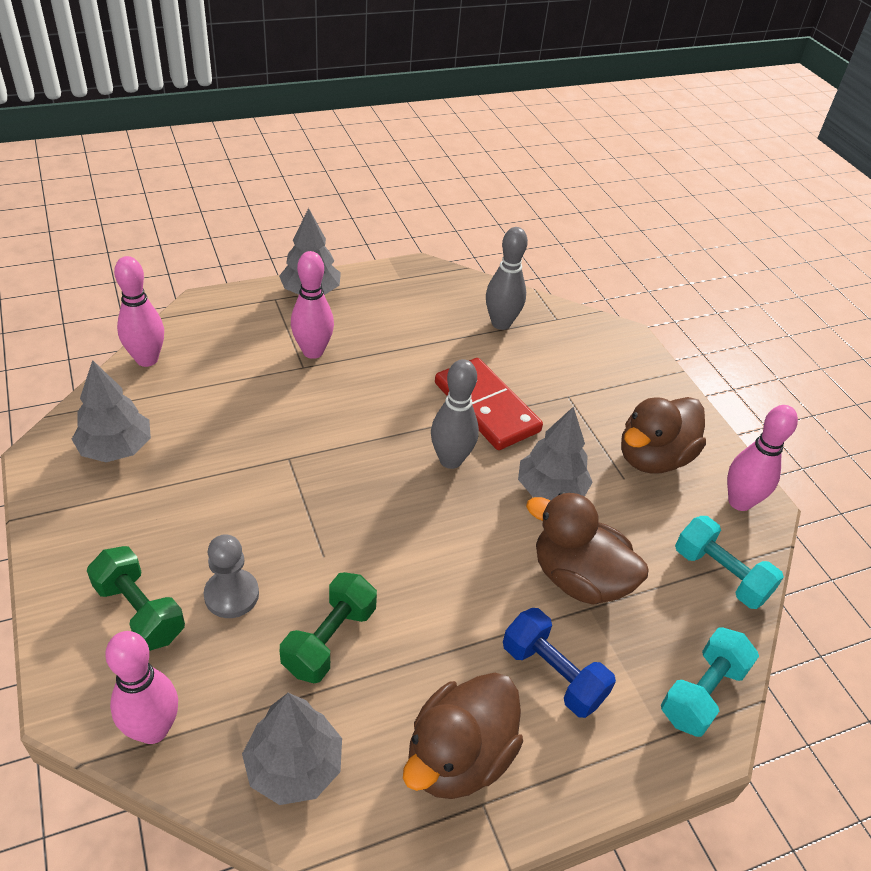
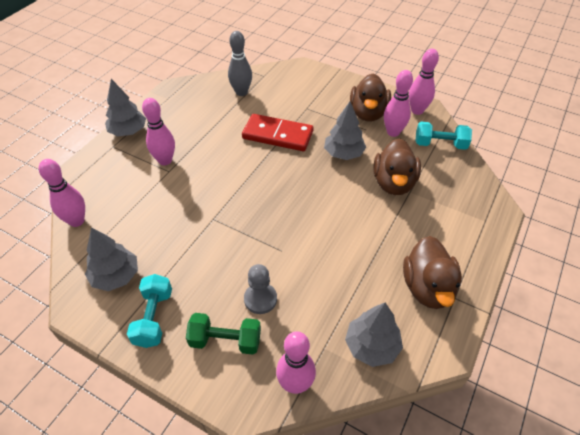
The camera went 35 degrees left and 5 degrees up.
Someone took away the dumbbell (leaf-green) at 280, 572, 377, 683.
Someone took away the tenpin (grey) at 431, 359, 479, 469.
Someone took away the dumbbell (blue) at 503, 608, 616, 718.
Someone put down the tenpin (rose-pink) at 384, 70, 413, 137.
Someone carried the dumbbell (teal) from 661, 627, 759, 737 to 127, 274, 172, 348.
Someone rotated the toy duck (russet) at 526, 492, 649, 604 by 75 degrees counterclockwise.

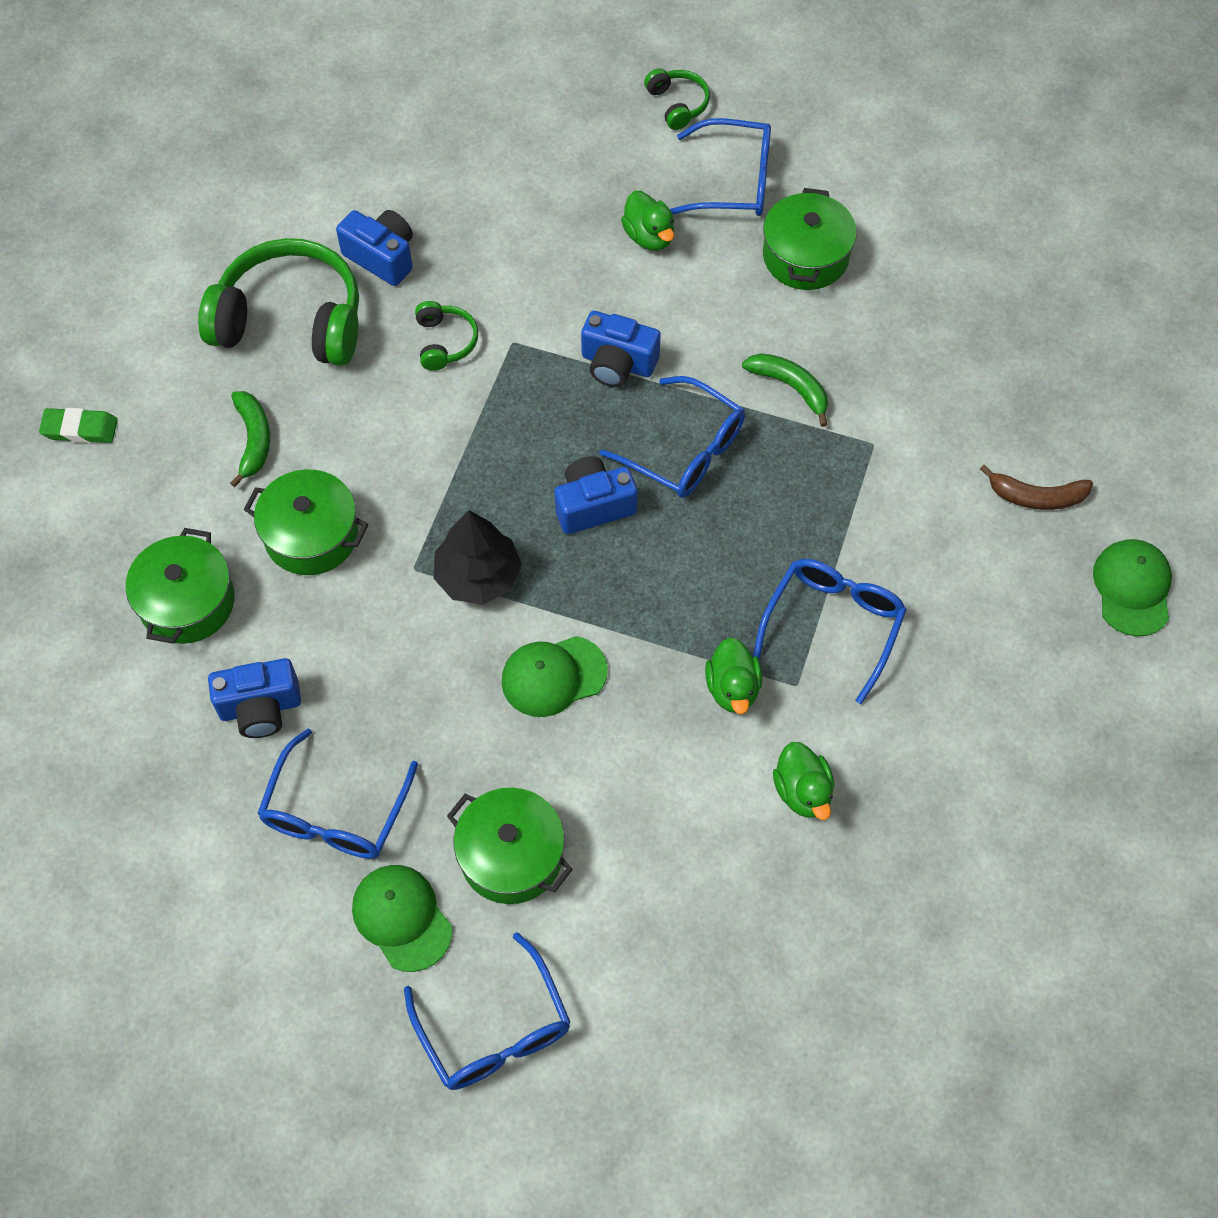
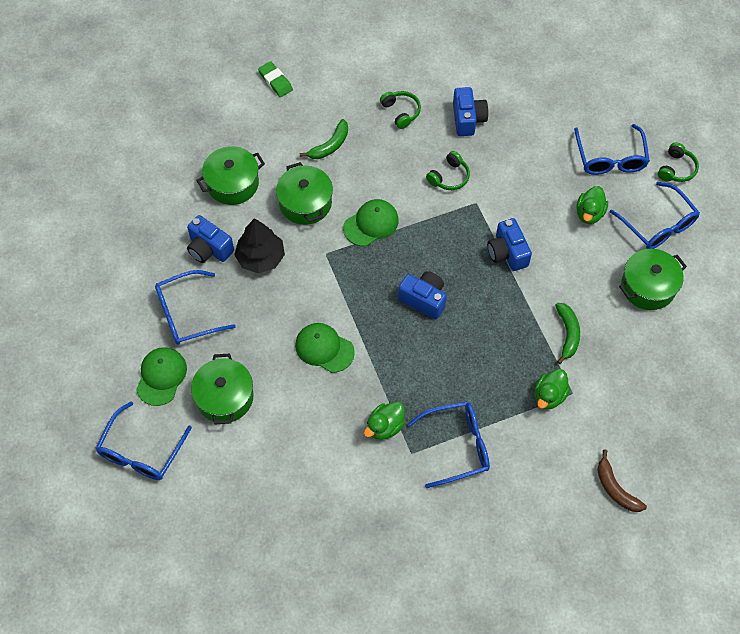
The camera went 50 degrees right and 0 degrees up.
Someone carried the tree (jet-black) from 433, 510, 522, 605 to 234, 218, 285, 273.
Someone carried the spectacles (blue) from 599, 376, 745, 498 to 574, 124, 650, 175.
Someone carried the toy duck (leaf-green) from 773, 742, 834, 820 to 535, 369, 570, 409.
Someone carried the peaked cap (leaf-green) from 1093, 539, 1172, 637 to 343, 199, 399, 246.
Someone scaled the headphones (leaf-green) at 198, 238, 359, 366 by 0.46.

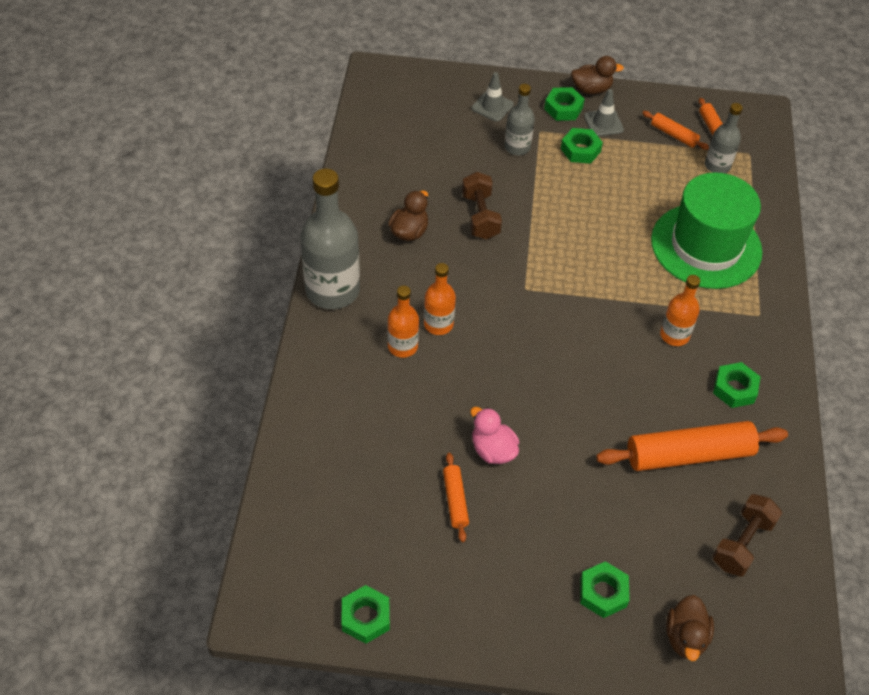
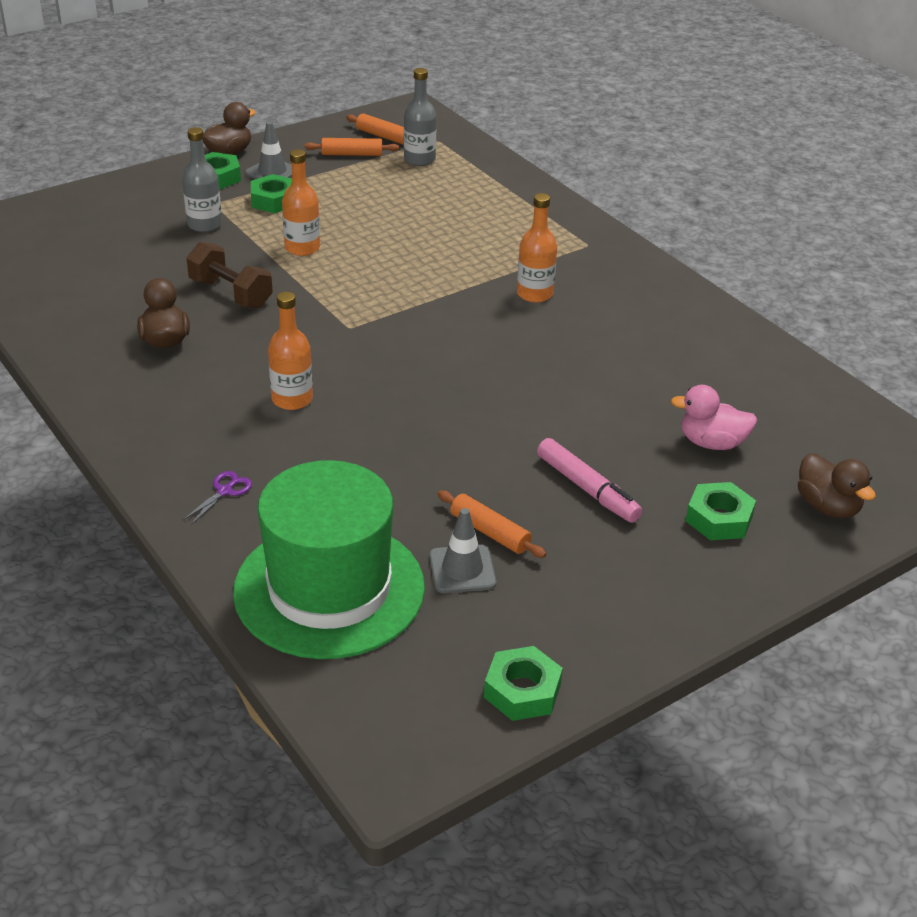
The camera went 40 degrees left and 15 degrees down.
Someone took away the bottle (grey) at 300, 168, 360, 309.
Someone took away the pastry roller (bright orange) at 596, 421, 788, 471.
Someone took away the dumbbell (russet) at 712, 494, 782, 576.
Someone took away the hexagon nut (leaf-green) at 713, 362, 761, 408.
Someone put down the shears (purple) at 182, 471, 252, 525.
Someone put down the marker pen (rose-pink) at 537, 438, 642, 523.
Someone carried the bottle (bright orange) from 387, 286, 419, 358 to 282, 149, 320, 256.
Someone carried the toy duck (rose-pink) from 470, 407, 519, 464 to 671, 385, 757, 450.
Someone carried the road cone (grey) from 472, 72, 514, 122 to 429, 508, 496, 593.
Someone carried the tall hat (leaf-green) from 651, 172, 762, 289 to 233, 460, 425, 659.

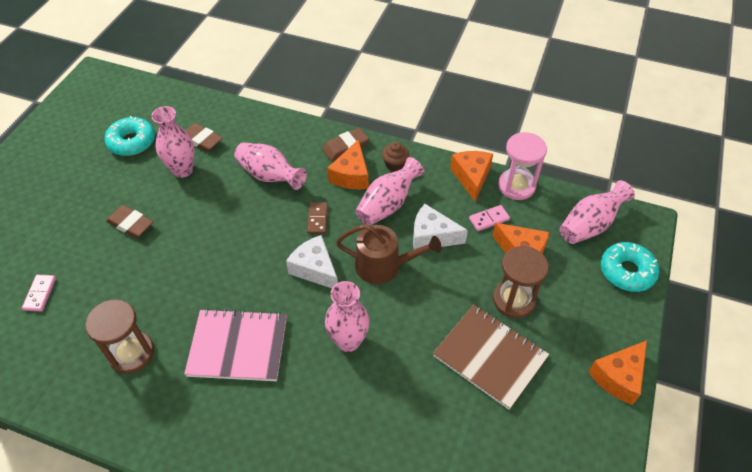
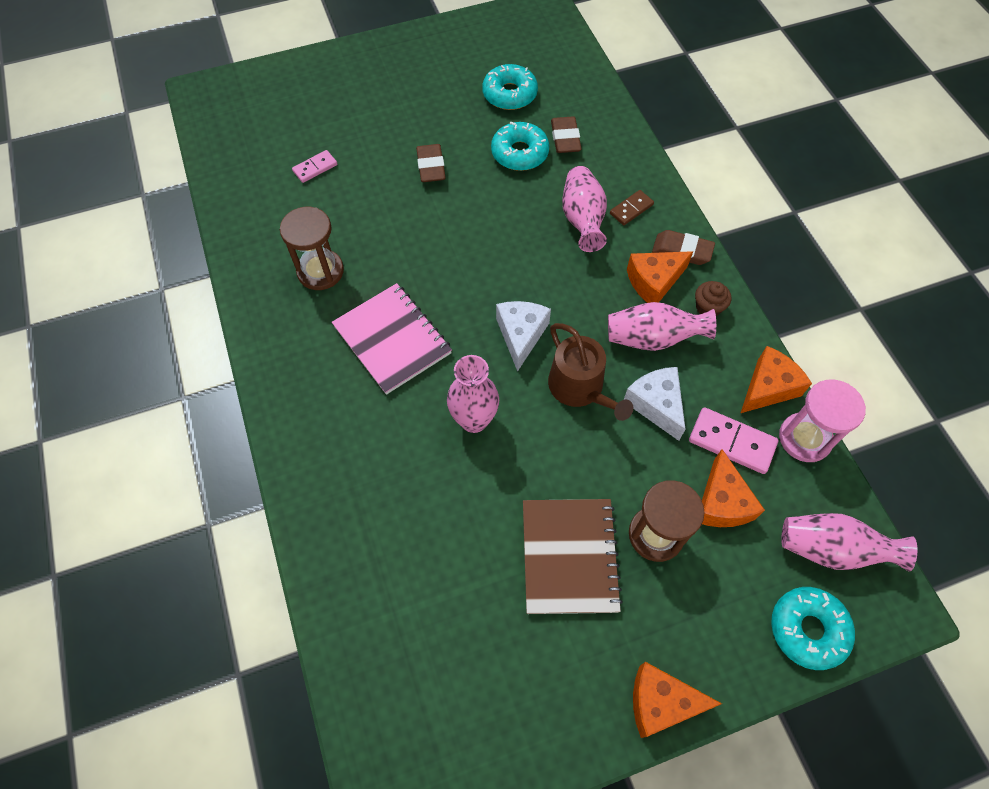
The camera went 50 degrees right and 10 degrees up.
Someone carried the domino tile (russet) from 307, 203, 328, 234 to 610, 190, 654, 225.
Someone swapped the tall vase (rose-pink) at 151, 106, 194, 178 for the donut (teal) at 491, 122, 549, 171.
Someone scaled the domino tile (rose-pink) at 469, 205, 510, 231 by 1.61.

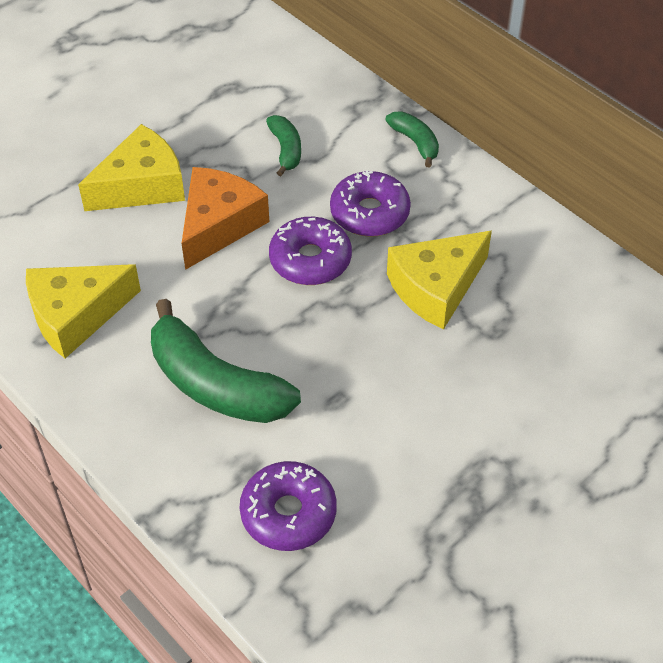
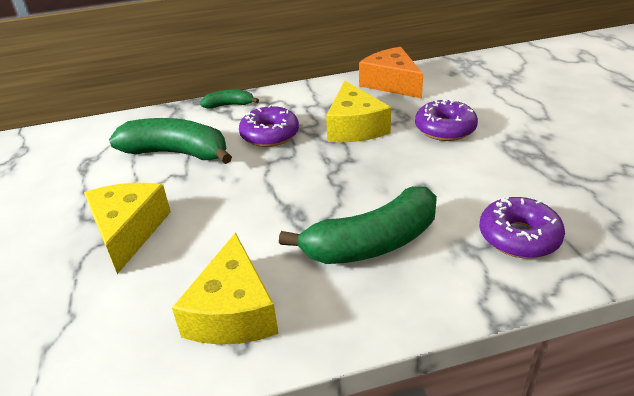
The camera went 60 degrees left and 15 degrees down.
Someone carried the cheese (bright orange) from 182, 167, 269, 270 to 359, 47, 423, 99.
Someone carried the donut (purple) from 269, 217, 352, 285 to 415, 99, 478, 141.
Someone scaled the toy banana (leaf-green) at 266, 115, 301, 176 by 2.01.

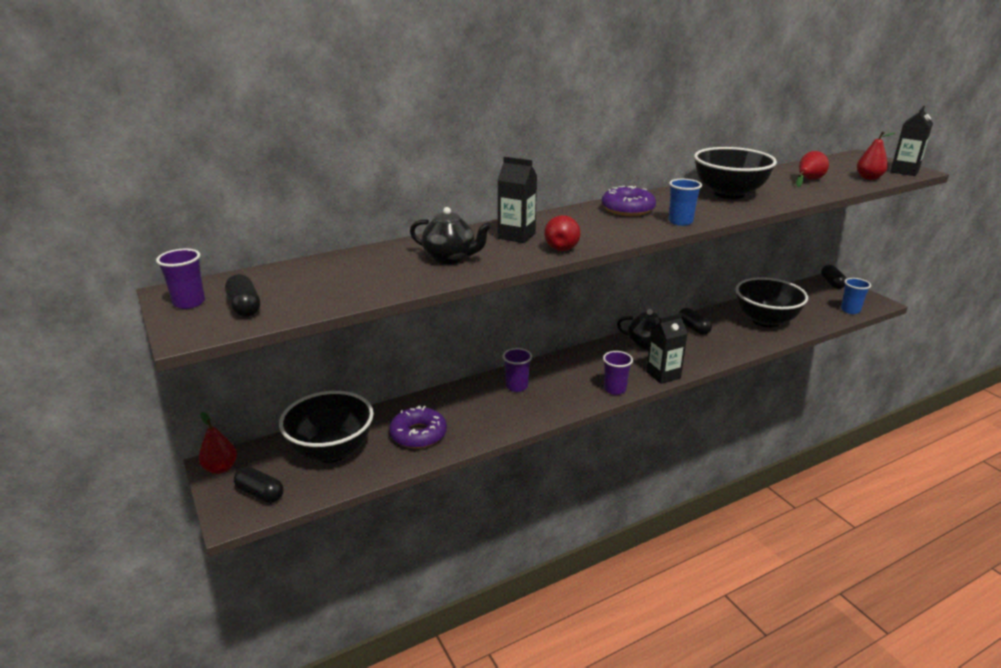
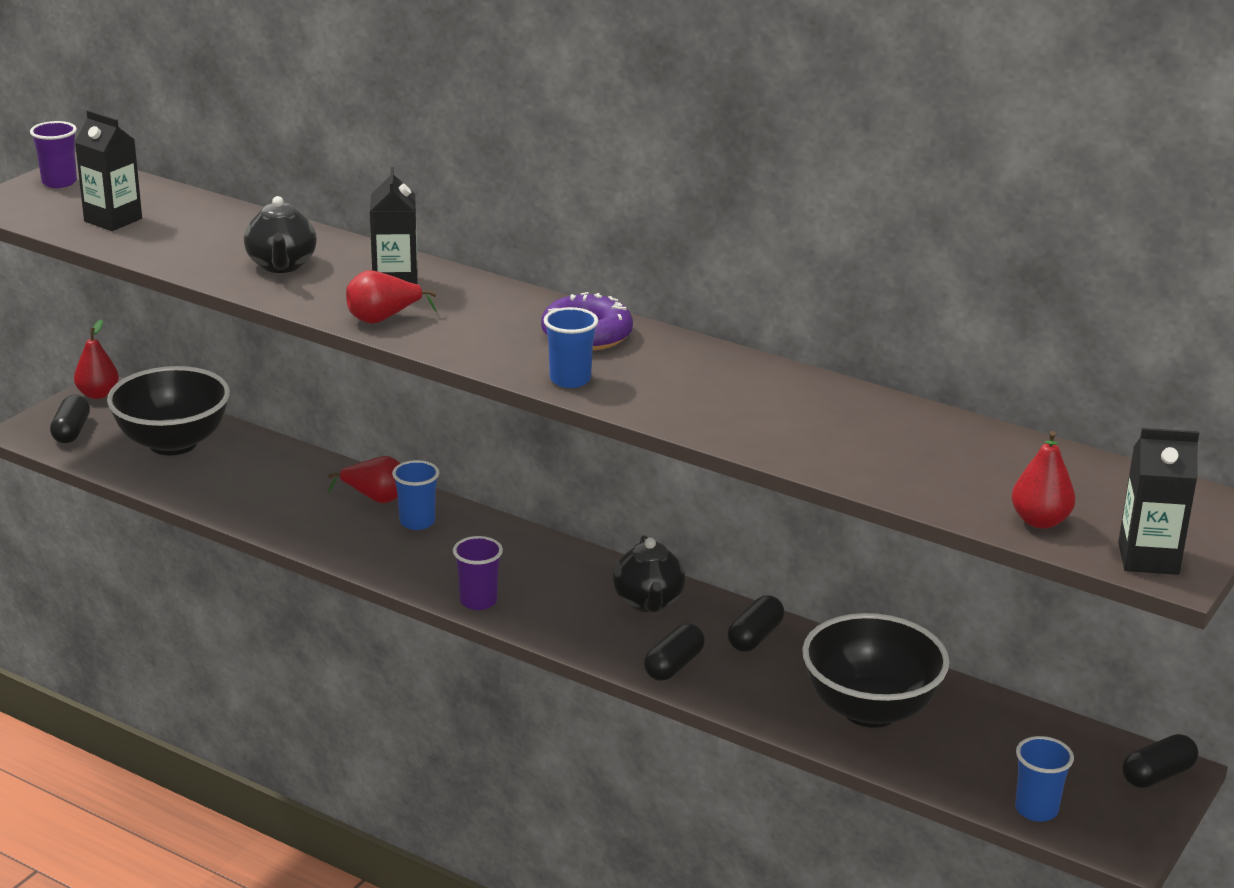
The camera went 60 degrees right and 0 degrees up.
Someone took away the donut (purple) at 389, 406, 447, 448.
Someone took away the bowl (jet-black) at 694, 147, 777, 199.
Someone carried the pill (jet-black) from 225, 274, 260, 317 to 644, 623, 705, 681.
Someone carried the carton (jet-black) from 646, 313, 688, 384 to 75, 110, 142, 231.
Someone carried the toy pear (red) from 796, 151, 829, 187 to 328, 456, 400, 503.
Someone repainted the tumbler (purple) at 503, 348, 532, 392, which became the tumbler (blue) at 392, 460, 439, 530.

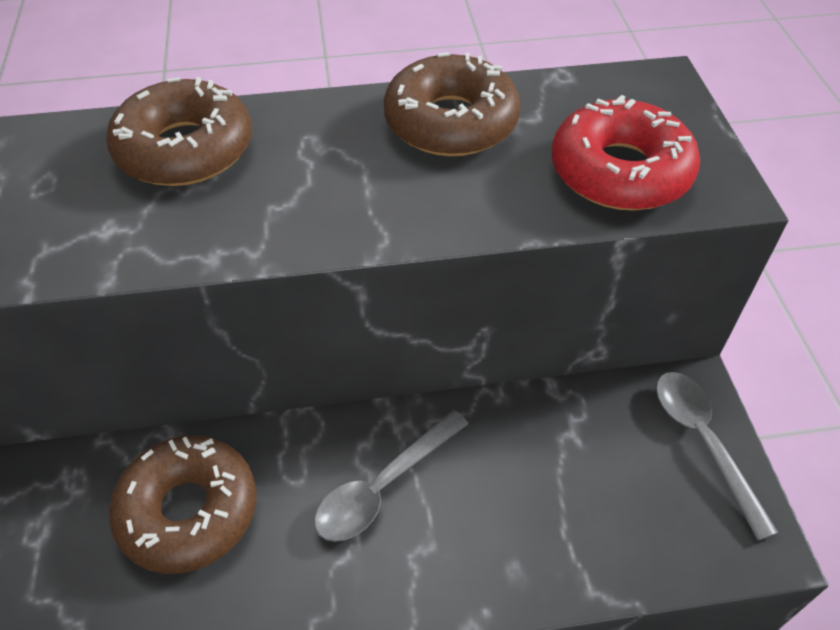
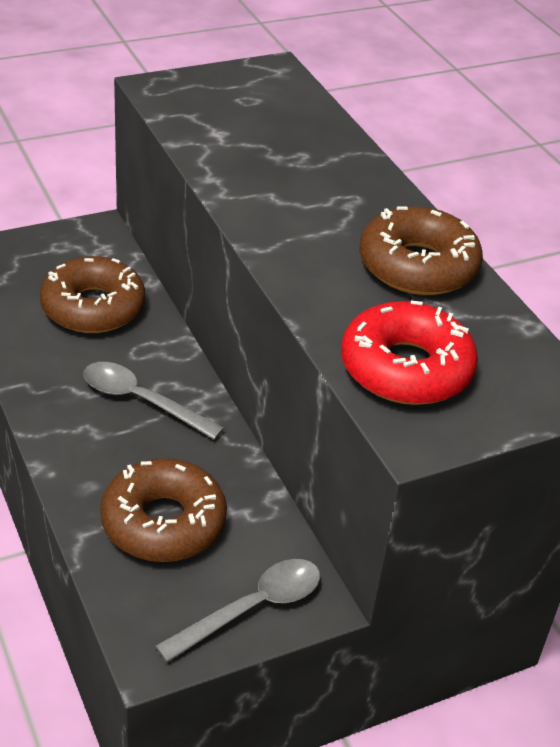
The camera went 70 degrees right and 10 degrees down.
Someone carried the donut (russet) from 106, 77, 252, 186 to 100, 458, 227, 562.

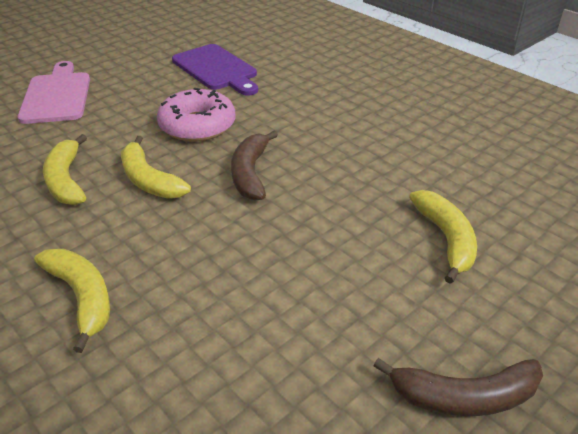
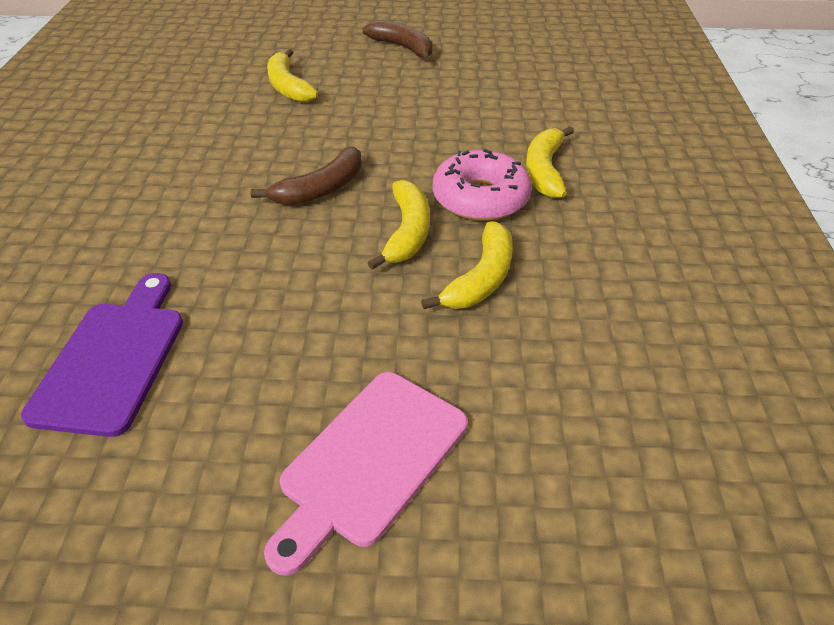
The camera went 135 degrees left and 5 degrees up.
Someone carried the donut (rose-pink) from 157, 88, 235, 142 to 433, 149, 532, 221.
Someone rotated the toy banana (golden) at 409, 190, 477, 284 by 60 degrees counterclockwise.

